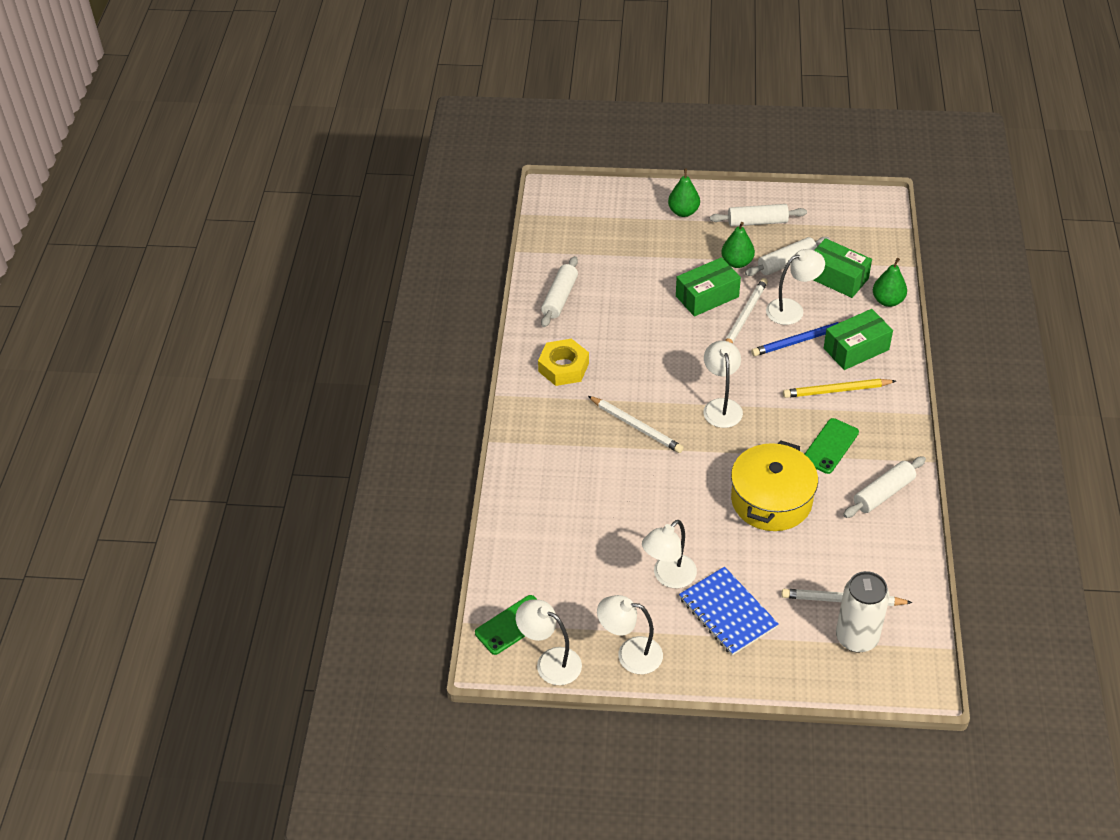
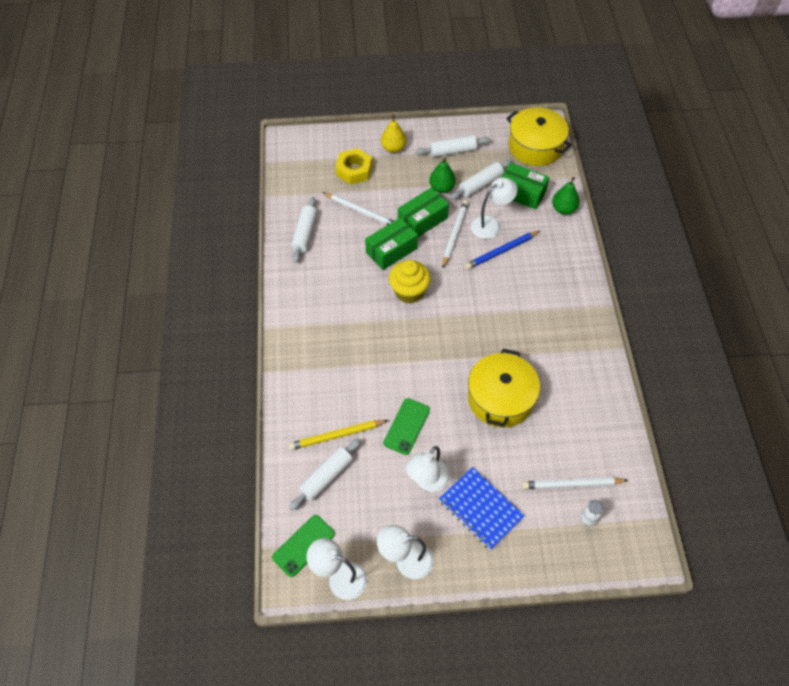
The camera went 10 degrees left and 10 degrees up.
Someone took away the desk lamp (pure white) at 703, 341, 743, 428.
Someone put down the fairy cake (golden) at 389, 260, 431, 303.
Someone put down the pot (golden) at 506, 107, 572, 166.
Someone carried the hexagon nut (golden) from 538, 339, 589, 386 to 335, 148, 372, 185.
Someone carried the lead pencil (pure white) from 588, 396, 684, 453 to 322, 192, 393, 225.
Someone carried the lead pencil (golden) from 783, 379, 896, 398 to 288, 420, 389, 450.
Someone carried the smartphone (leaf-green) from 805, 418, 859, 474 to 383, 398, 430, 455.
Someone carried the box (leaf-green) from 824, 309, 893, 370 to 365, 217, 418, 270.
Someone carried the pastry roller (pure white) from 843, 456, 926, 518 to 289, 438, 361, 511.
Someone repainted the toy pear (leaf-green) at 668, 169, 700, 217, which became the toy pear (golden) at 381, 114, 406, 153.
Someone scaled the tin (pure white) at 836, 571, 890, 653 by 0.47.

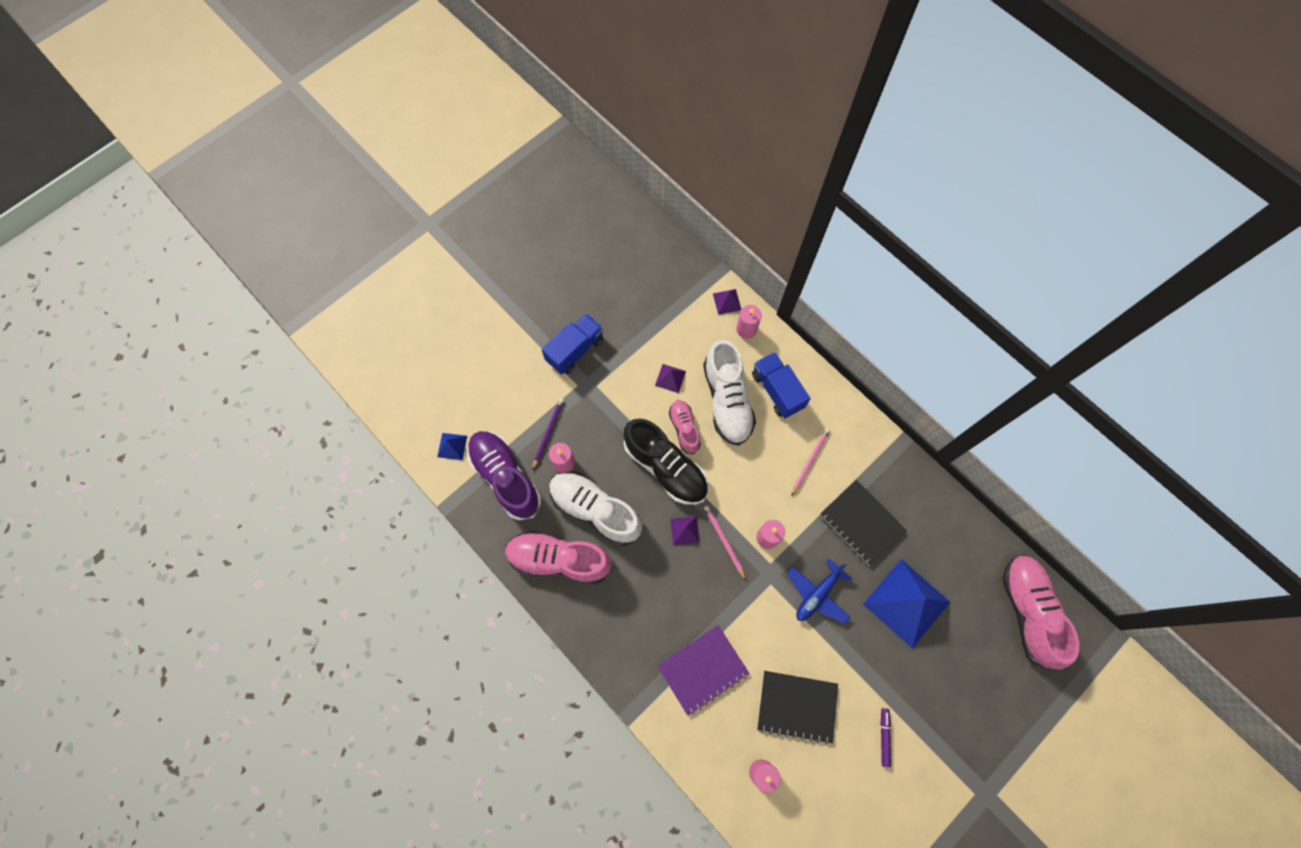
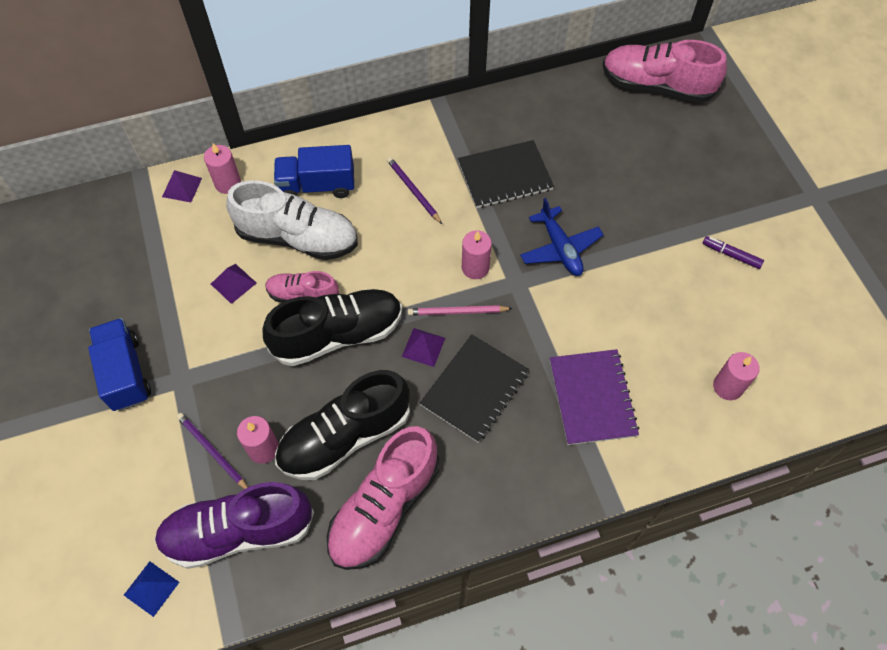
The camera went 65 degrees left and 10 degrees down.
Someone took away the pyramid (blue) at 863, 559, 950, 649.
Someone carried the exercise book (jet-black) from 757, 671, 838, 744 to 420, 334, 530, 443.
Someone repainted the lace-up shoe (pure white) at 549, 472, 642, 546, which became the lace-up shoe (jet-black) at 275, 370, 410, 480.
Someone repainted the lead pencil (rose-pink) at 791, 428, 830, 496, which became the lead pencil (purple) at 387, 157, 442, 224.

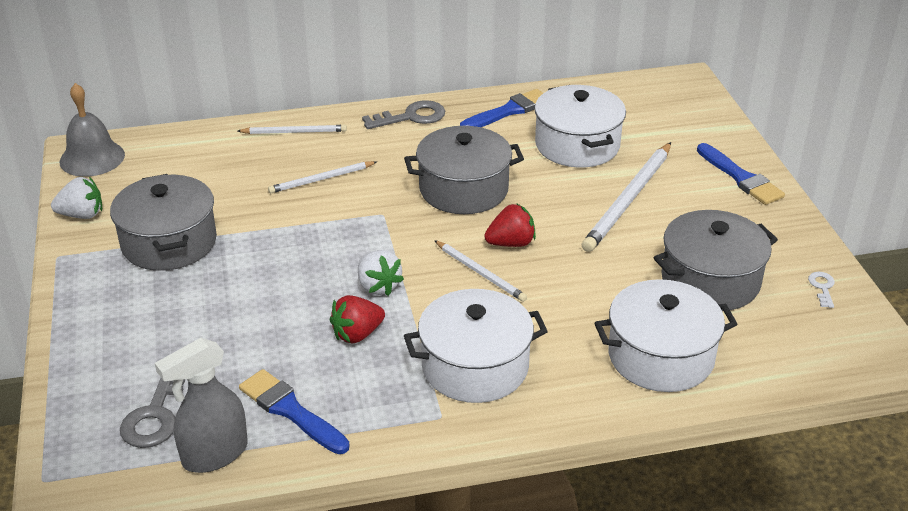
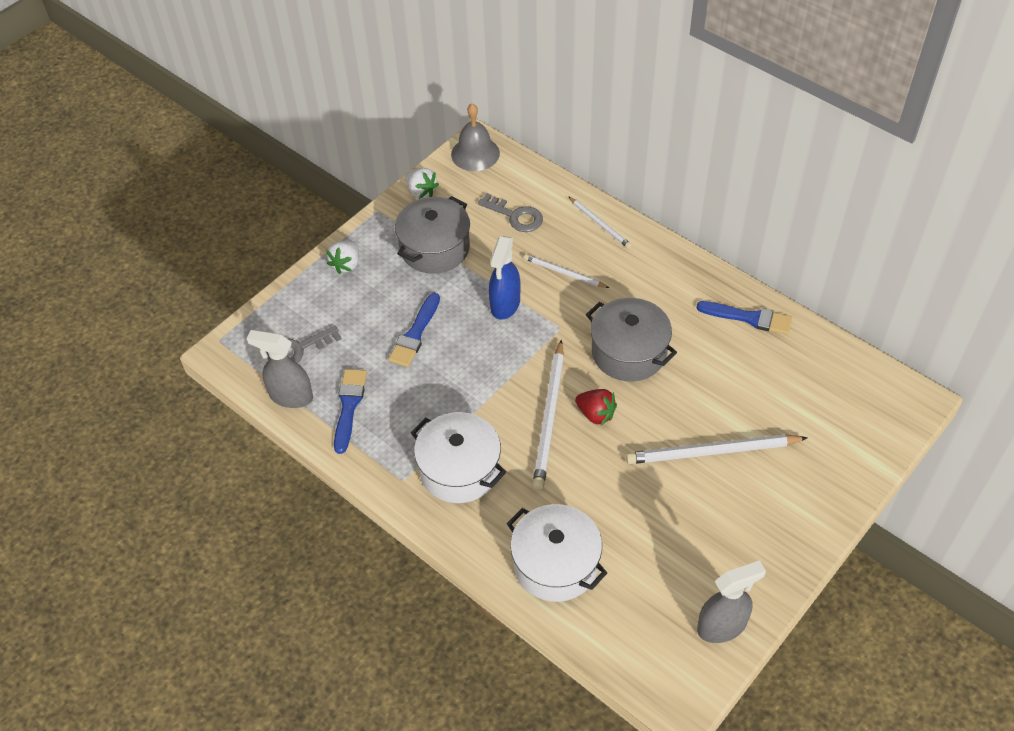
The camera went 55 degrees right and 15 degrees up.
Someone took away the berry (red) at 330, 295, 385, 344.
Someone took away the pot (pure white) at 534, 85, 626, 168.
Someone took away the pot (grey) at 653, 210, 778, 311.
Someone put down the spray cleaner (blue) at 489, 236, 521, 320.
Someone carried the berry (pure white) from 358, 250, 404, 296 to 326, 240, 359, 274.
Someone carried the latchkey (grey) from 362, 100, 445, 129 to 478, 193, 543, 232.
Someone carried the paint brush (blue) from 697, 143, 785, 205 to 388, 293, 440, 367.
Someone swapped the latchkey (pure white) at 808, 272, 835, 308 for the spray cleaner (grey) at 697, 560, 766, 643.
Someone scaled the lead pencil (pure white) at 434, 240, 527, 302 by 1.75.

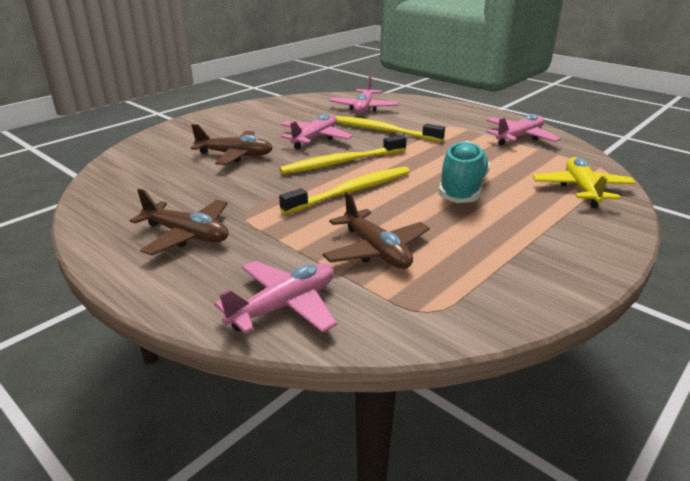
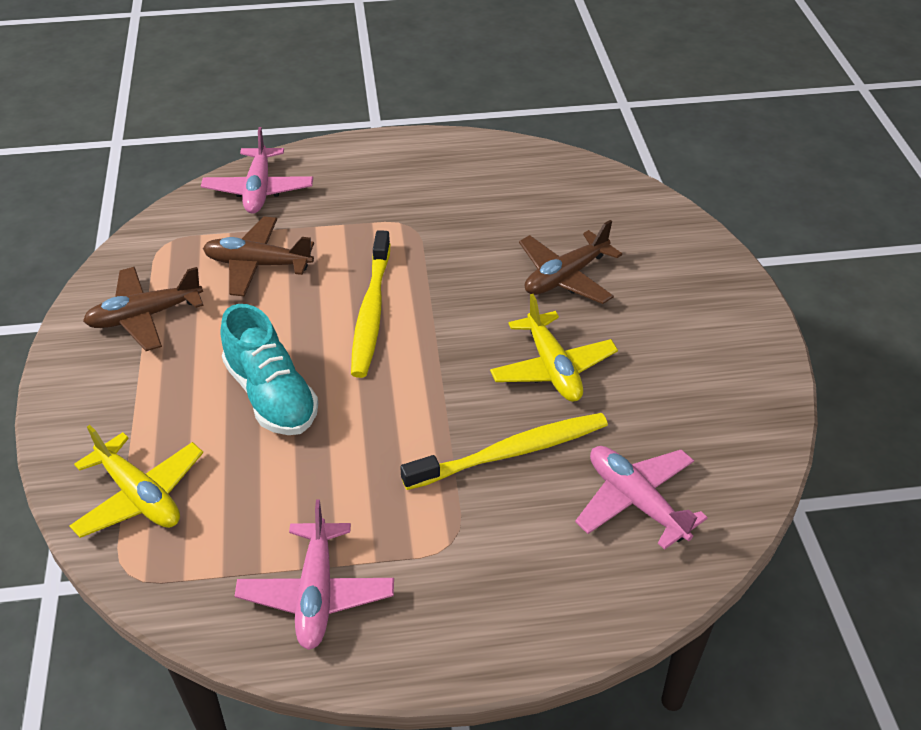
The camera went 130 degrees right and 15 degrees up.
Someone took away the dental brush (golden) at 279, 135, 407, 174.
Someone carried the plane (russet) from 130, 189, 229, 255 to 83, 267, 203, 351.
Someone repainted the plane (rose-pink) at 281, 114, 353, 149, which became the plane (golden) at 490, 294, 618, 402.

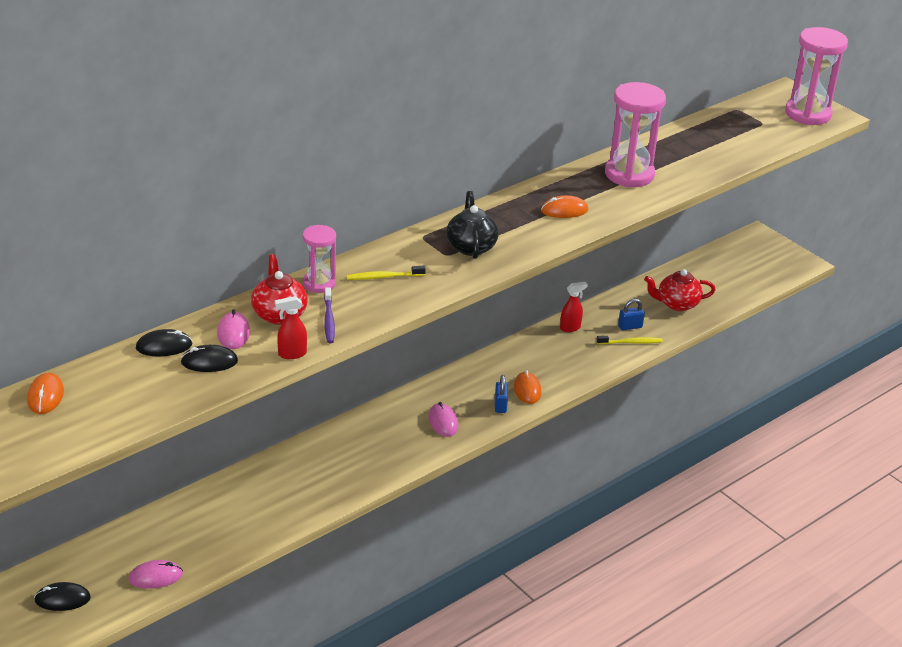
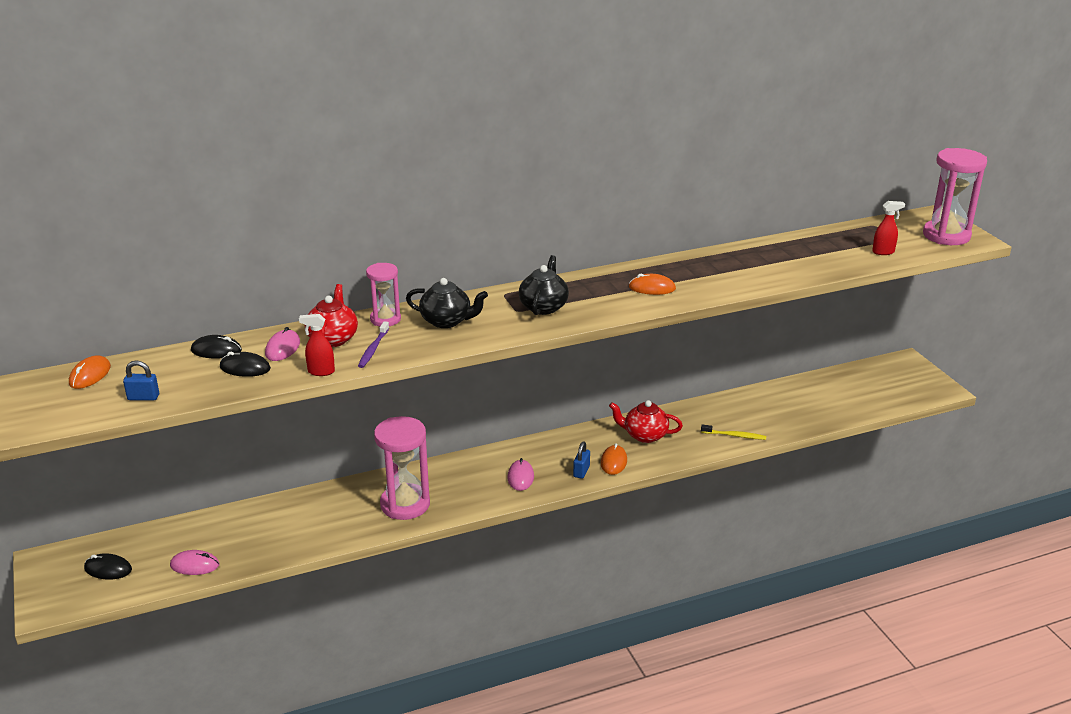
The camera went 20 degrees right and 5 degrees down.
Someone carried the spray cleaner (red) from 560, 282, 588, 332 to 872, 201, 905, 255.
Someone carried the sandglass (rose-pink) from 605, 82, 666, 187 to 374, 416, 430, 520.
Someone carried the small lock (blue) from 618, 299, 645, 330 to 123, 360, 159, 401.
Someone carried the china teapot (red) from 644, 269, 716, 311 to 609, 400, 683, 443.
Someone swapped the dental brush (golden) at 346, 266, 426, 280 for the china teapot (jet-black) at 406, 278, 488, 328.

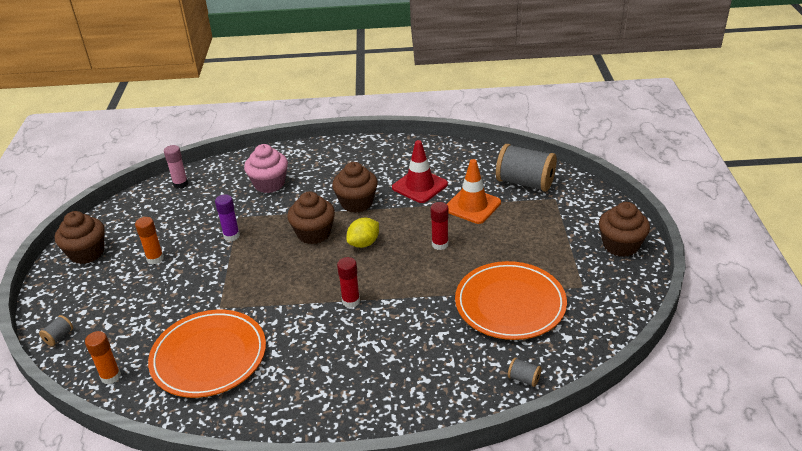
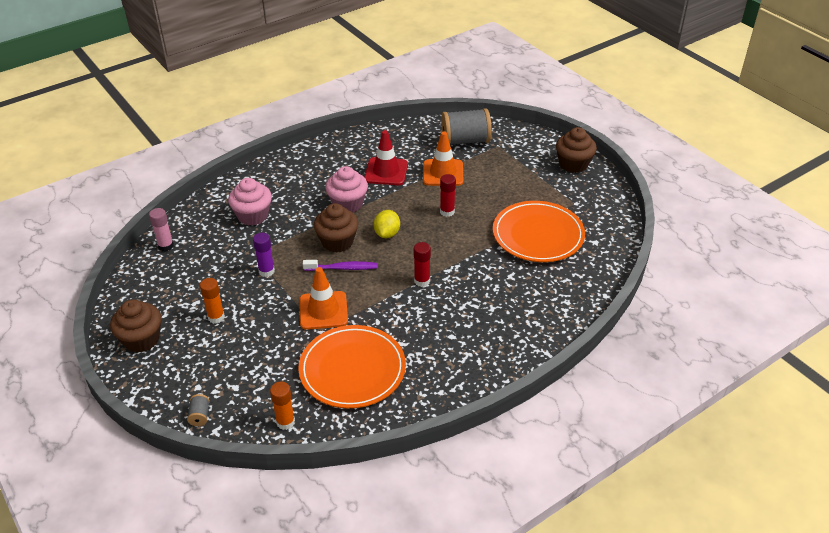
The camera went 35 degrees left and 5 degrees up.
Someone took away the reel of thread (grey) at 508, 358, 541, 387.
Someone put down the road cone (bright orange) at 299, 267, 348, 330.
Someone put down the dental brush (purple) at 303, 260, 378, 271.
Someone repainted the fairy cake (russet) at 332, 162, 378, 213, which became the fairy cake (rose-pink) at 325, 166, 368, 212.

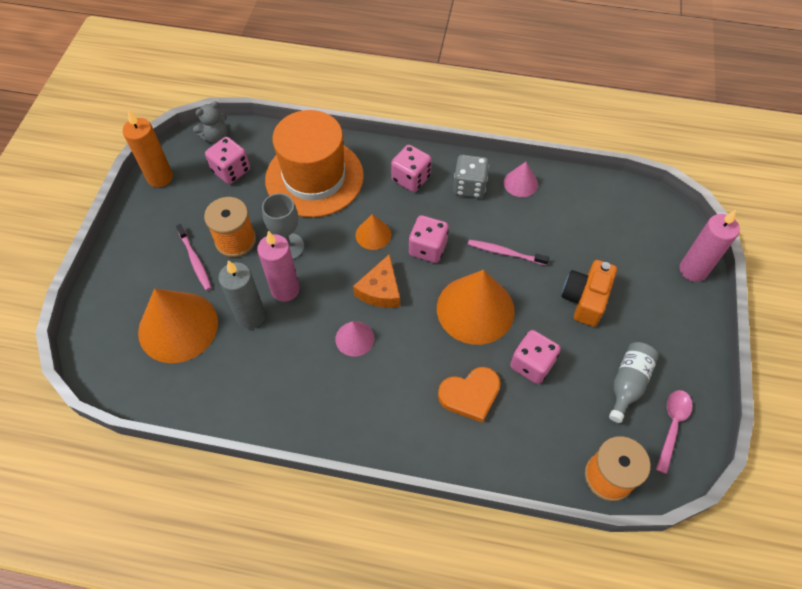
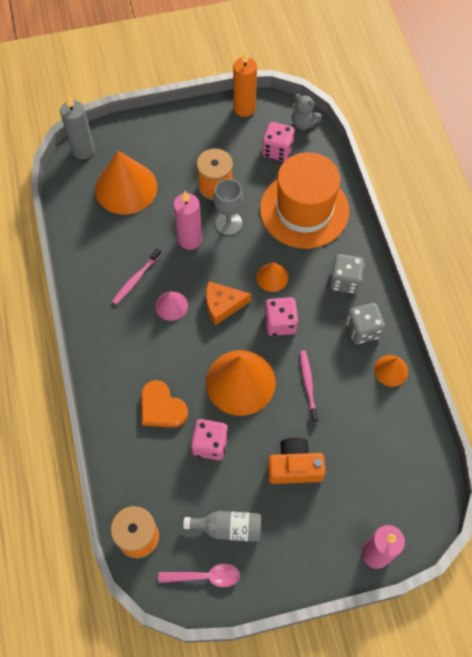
The camera went 65 degrees right and 5 degrees up.
Someone carried the dental brush (rose-pink) from 176, 224, 212, 291 to 112, 248, 161, 304.
Someone carried the candle (grey) from 218, 260, 266, 329 to 60, 95, 95, 159.
Someone repainted the die (rose-pink) at 391, 145, 432, 192, which became the die (grey) at 330, 254, 364, 294.
Someone repainted the cone shape (rose-pink) at 504, 162, 538, 197, which became the cone shape (bright orange) at 374, 355, 408, 387.

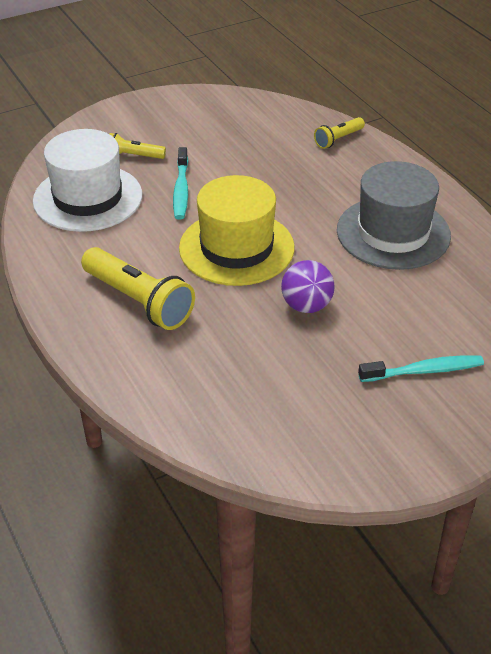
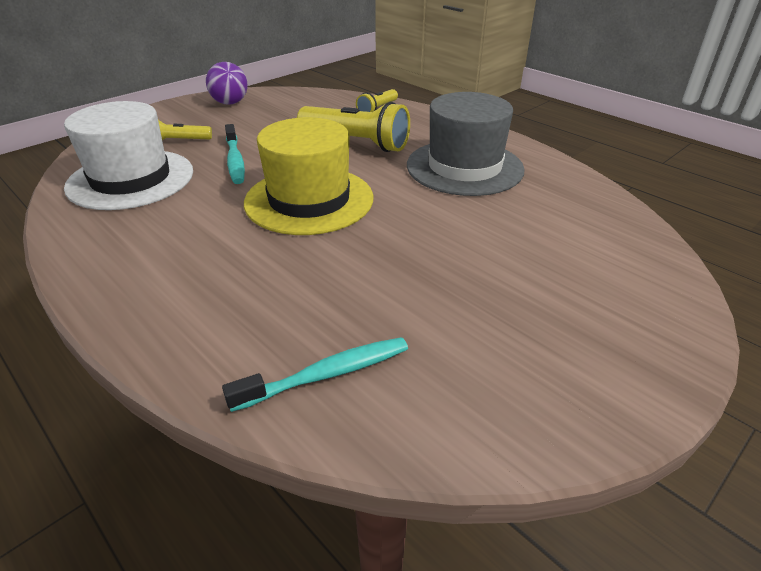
The camera went 15 degrees left and 5 degrees down.
Someone carried the pocket torch (golden) from 81, 247, 195, 330 to 297, 102, 410, 152.
Someone carried the sphere (purple) from 281, 260, 335, 313 to 206, 62, 247, 105.
Someone carried the dental brush (teal) from 358, 355, 484, 382 to 222, 337, 408, 412.

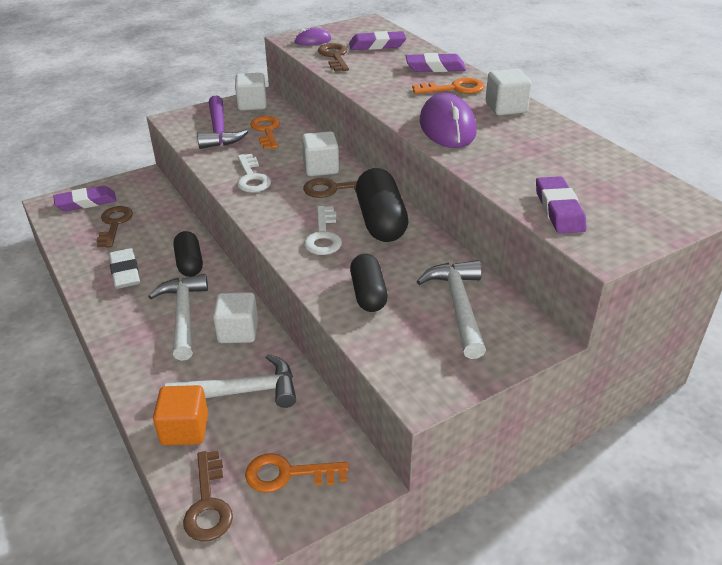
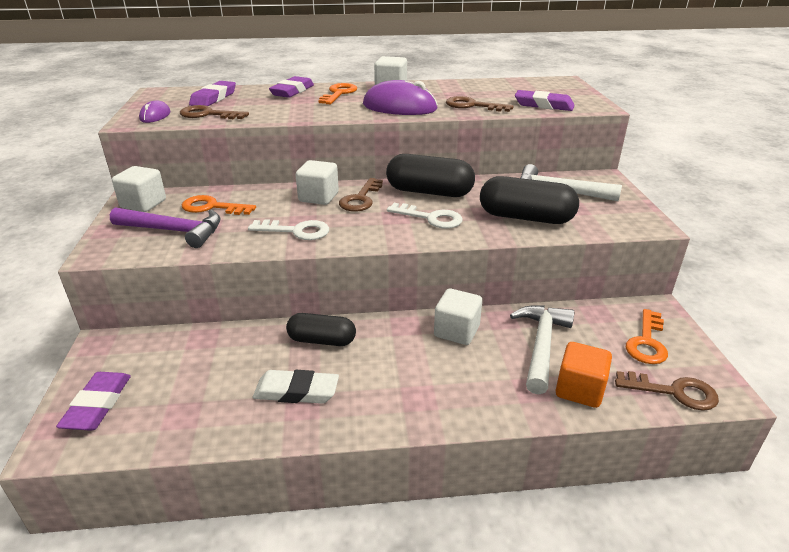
The camera went 65 degrees left and 5 degrees down.
Someone took away the claw hammer (pure white) at 148, 274, 208, 361.
Someone carried the latchkey (russet) from 97, 206, 133, 248 to 446, 96, 514, 112.
Someone scaled the pill (jet-black) at 350, 254, 388, 312 by 1.53.

